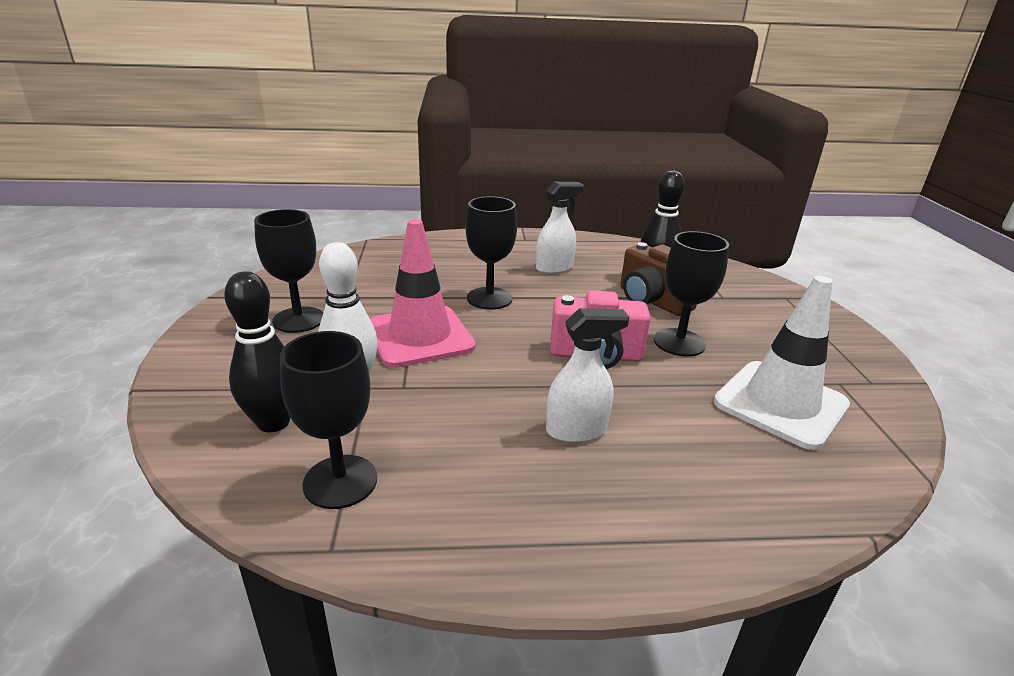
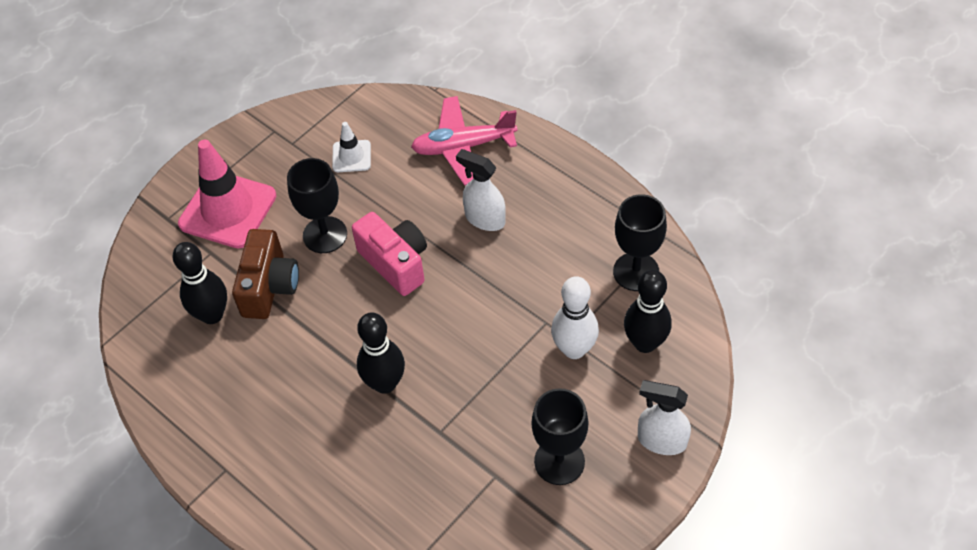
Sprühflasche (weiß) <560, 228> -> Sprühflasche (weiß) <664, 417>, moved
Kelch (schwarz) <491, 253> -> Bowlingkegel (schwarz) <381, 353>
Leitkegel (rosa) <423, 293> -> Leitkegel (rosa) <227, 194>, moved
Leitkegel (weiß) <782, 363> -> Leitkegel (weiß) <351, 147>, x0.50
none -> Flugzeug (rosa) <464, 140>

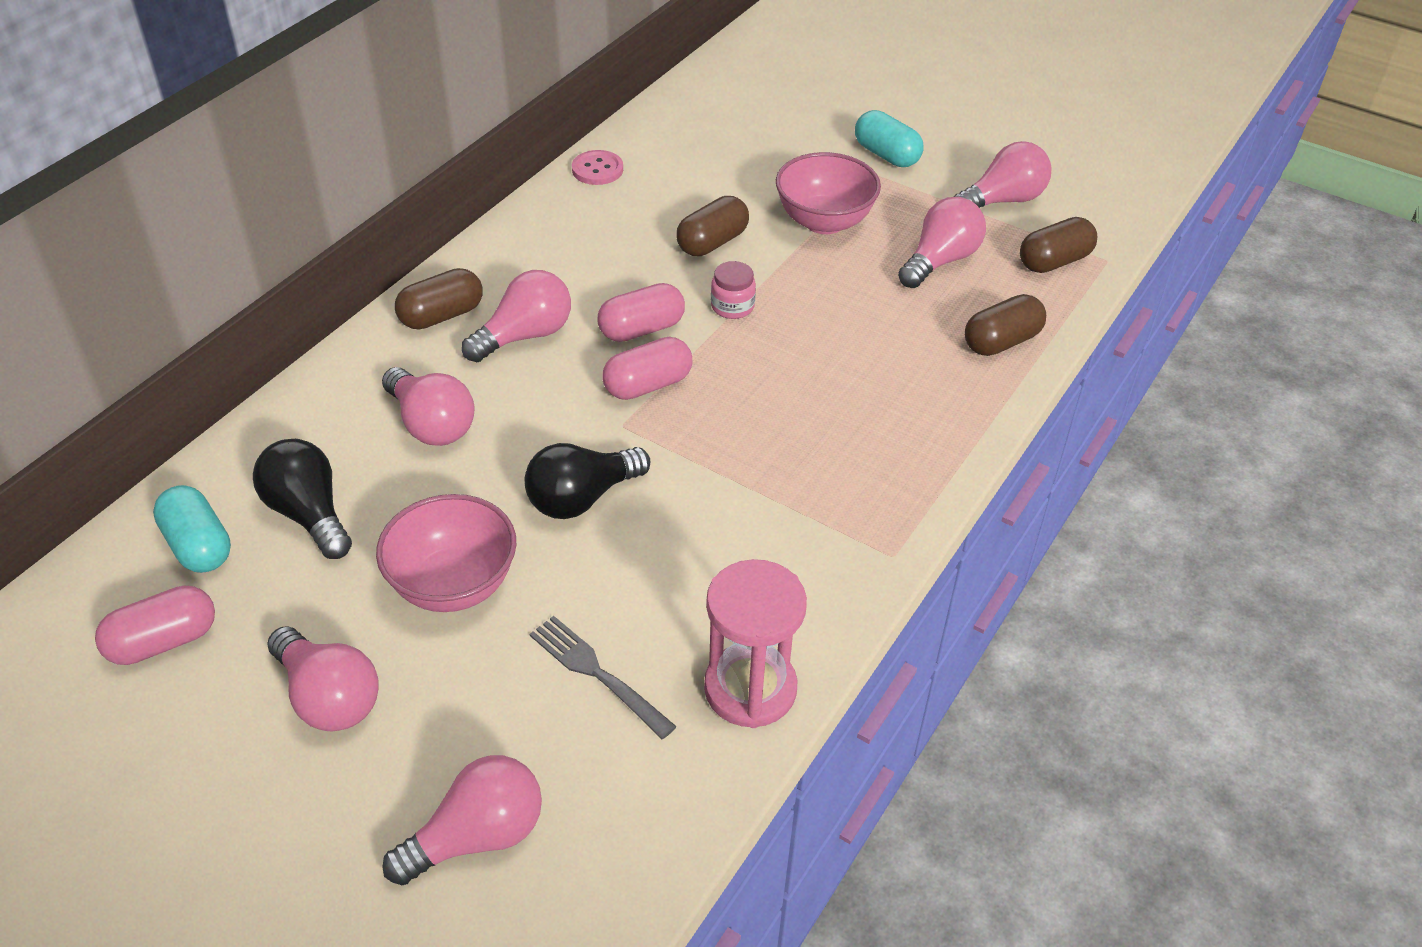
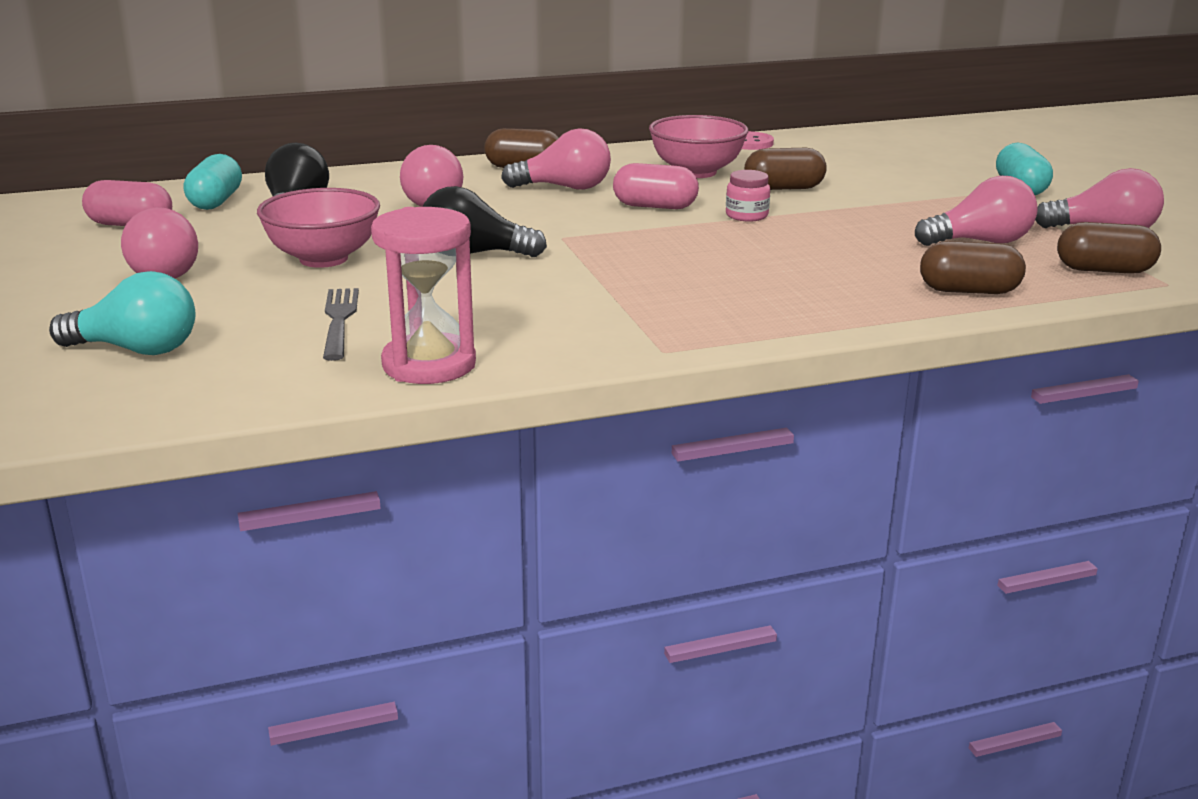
Schüssel (rosa) <828, 193> -> Schüssel (rosa) <698, 146>, moved
Kapsel (rosa) <647, 368> -> none
Glühbirne (rosa) <462, 820> -> Glühbirne (türkis) <122, 313>

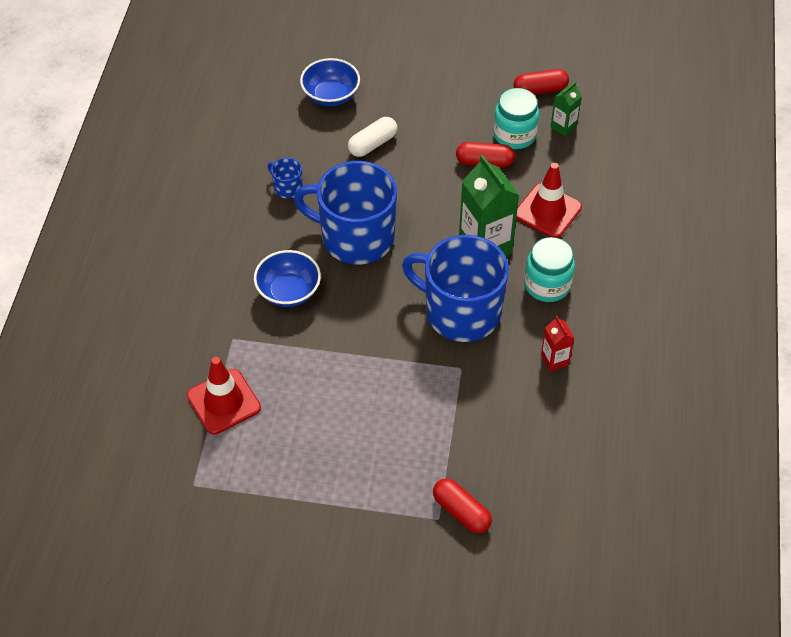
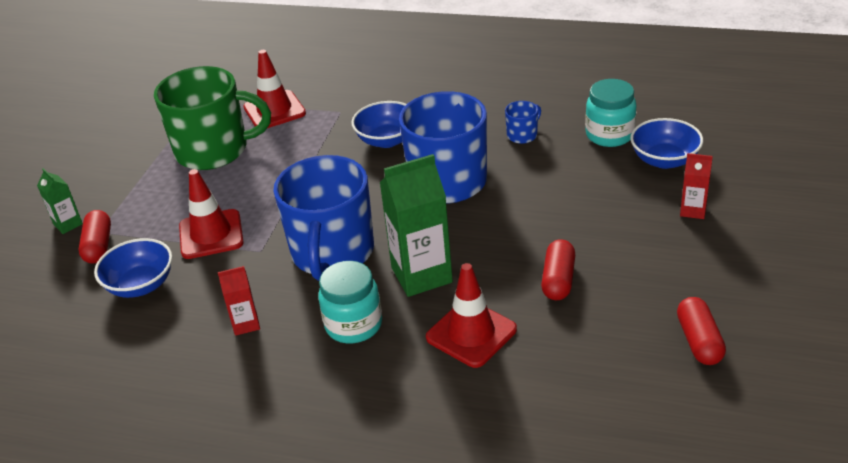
Getränkekarton (grün) <566, 109> -> Getränkekarton (grün) <60, 201>, moved
Einmachglas (türkis) <516, 118> -> Einmachglas (türkis) <611, 113>, moved
Kapsel (weiß) <373, 137> -> none
Tasse (blau) <455, 288> -> Tasse (blau) <323, 218>, 150 degrees clockwise
Kapsel (rot) <462, 506> -> Kapsel (rot) <95, 237>, 60 degrees counterclockwise
none -> Tasse (grün) <212, 118>
none -> Getränkekarton (rot) <696, 186>
none -> Leitkegel (rot) <211, 214>
none -> Schüssel (blau) <133, 268>

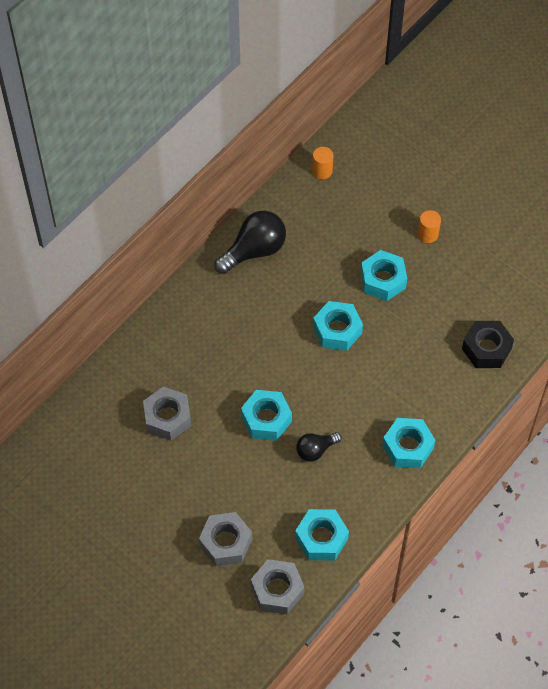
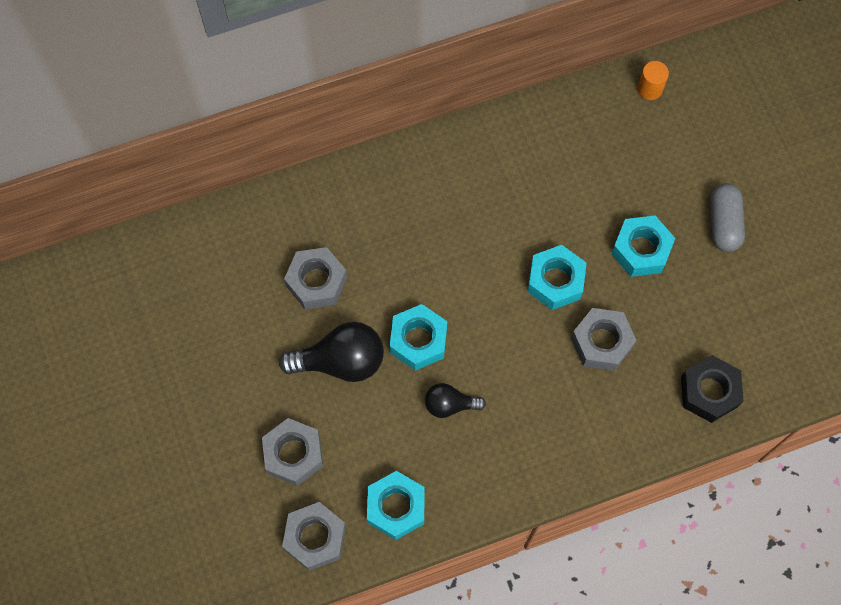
Vollzylinder (orange) <429, 226> -> Kapsel (grau) <727, 217>
Glühbirne (schwarz) <250, 242> -> Glühbirne (schwarz) <331, 352>, moved
Sechskantmutter (türkis) <408, 443> -> none
none -> Sechskantmutter (grau) <604, 339>

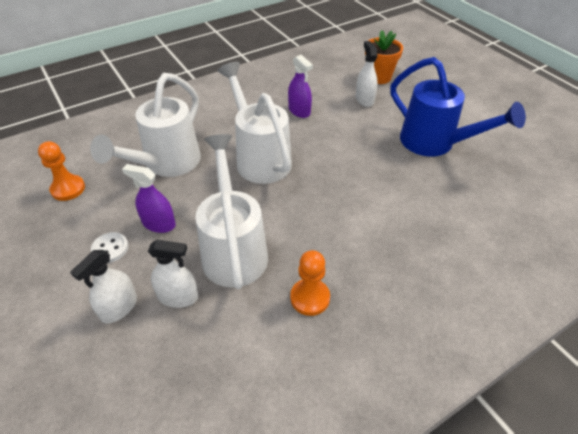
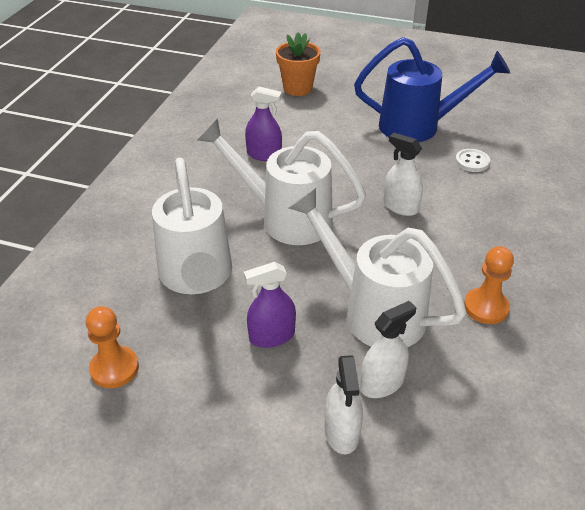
Sprühflasche (weiß) <367, 74> -> Sprühflasche (weiß) <403, 174>, moved
Knopf (weiß) <110, 247> -> Knopf (weiß) <472, 160>, moved

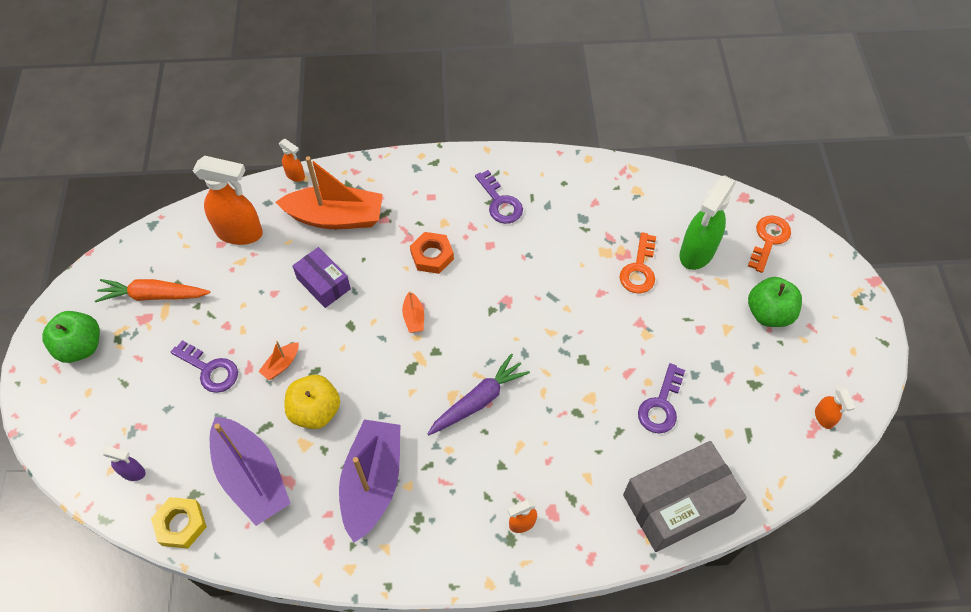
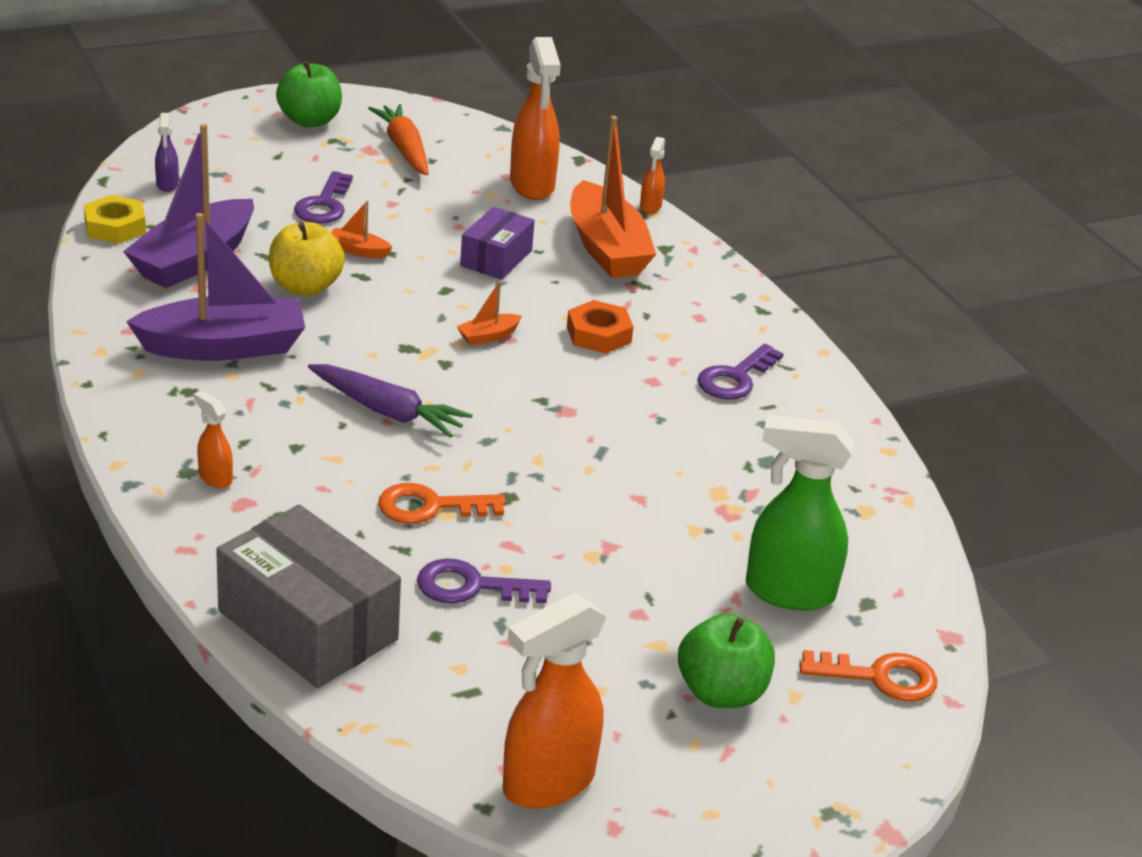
Schlüssel (orange) <638, 262> -> Schlüssel (orange) <442, 503>, moved
Sprühflasche (orange) <835, 407> -> Sprühflasche (orange) <554, 701>, x2.08

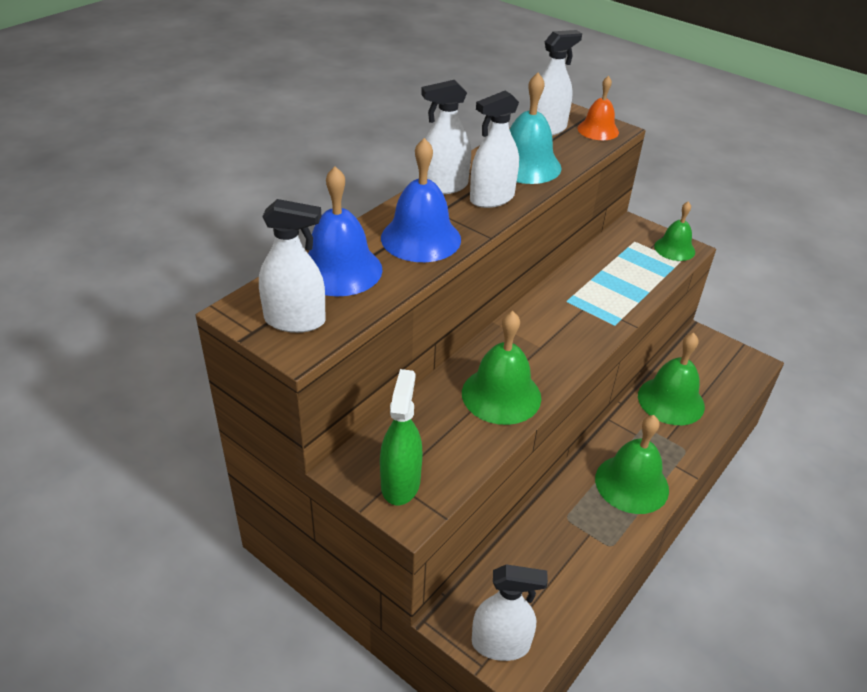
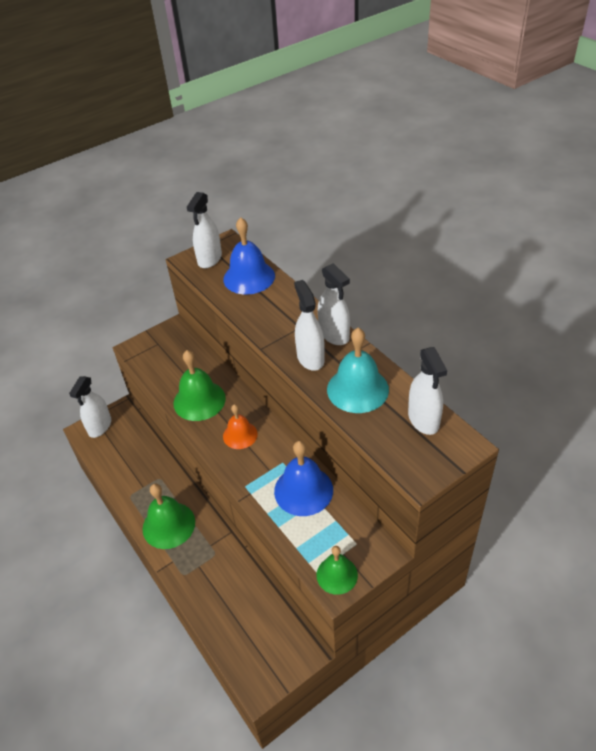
Glocke (orange) <598, 108> -> Glocke (orange) <240, 426>, moved
Sprühflasche (weiß) <446, 137> -> Sprühflasche (weiß) <334, 304>, 150 degrees clockwise
Glocke (blau) <421, 200> -> Glocke (blau) <303, 478>, moved
Glocke (grün) <671, 379> -> none
Sprühflasche (grün) <401, 437> -> none

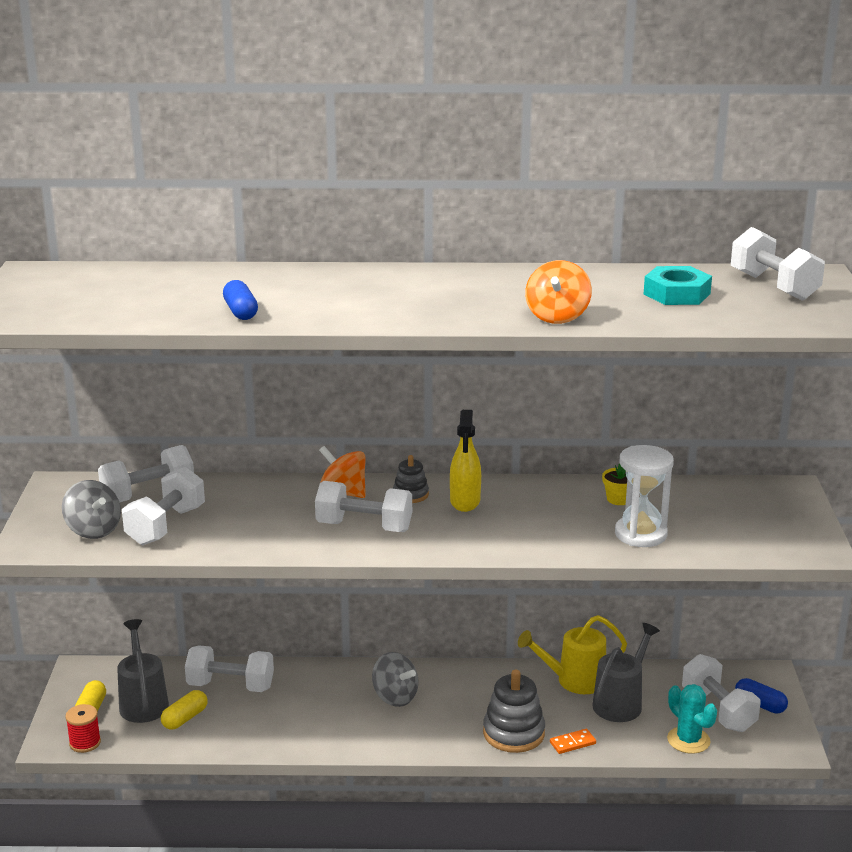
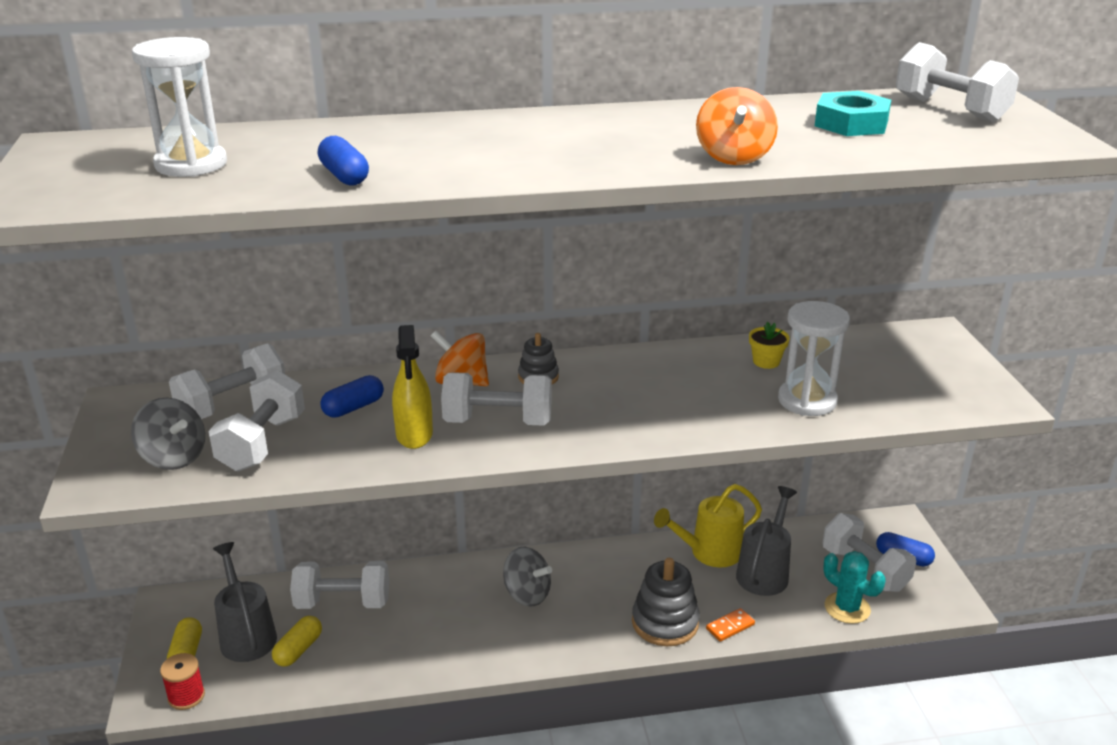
Sprühflasche (gelb) <465, 461> -> Sprühflasche (gelb) <412, 387>, moved
none -> Sanduhr (weiß) <179, 107>
none -> Kapsel (blau) <352, 396>

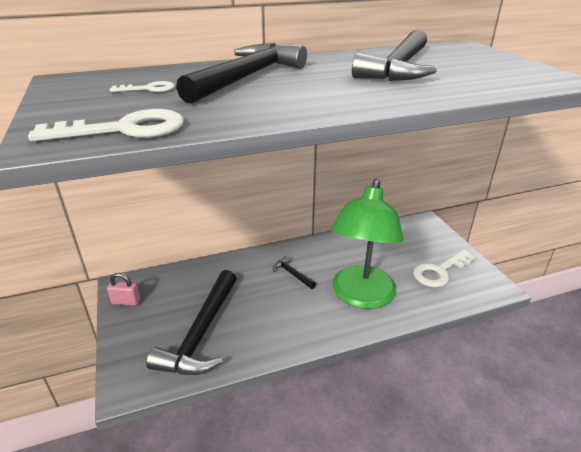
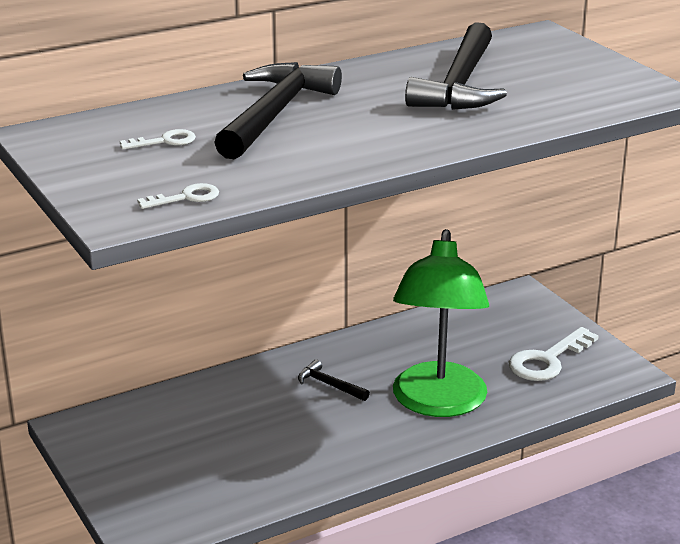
Schlüssel (weiß) <106, 125> -> Schlüssel (weiß) <178, 196>, x0.54
Hammer (schwarz) <191, 322> -> none
Vorhängeschloss (rosa) <123, 289> -> none

